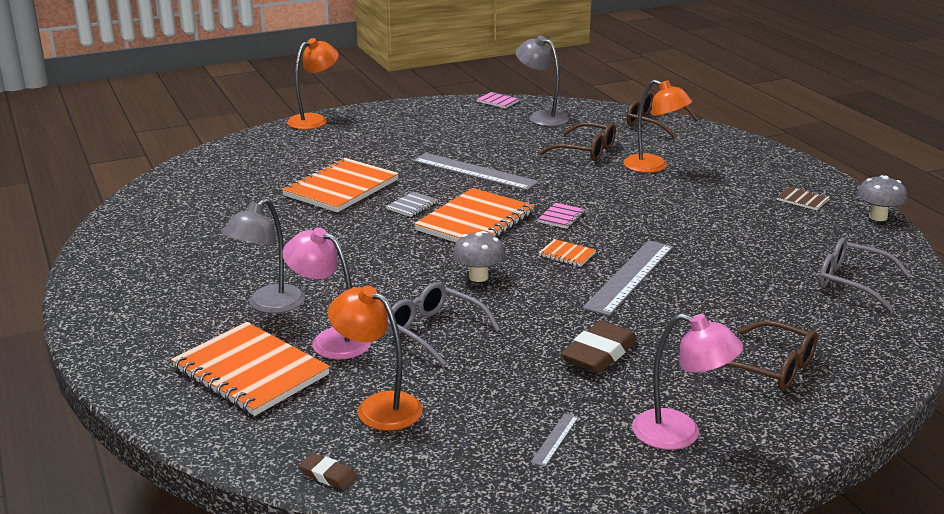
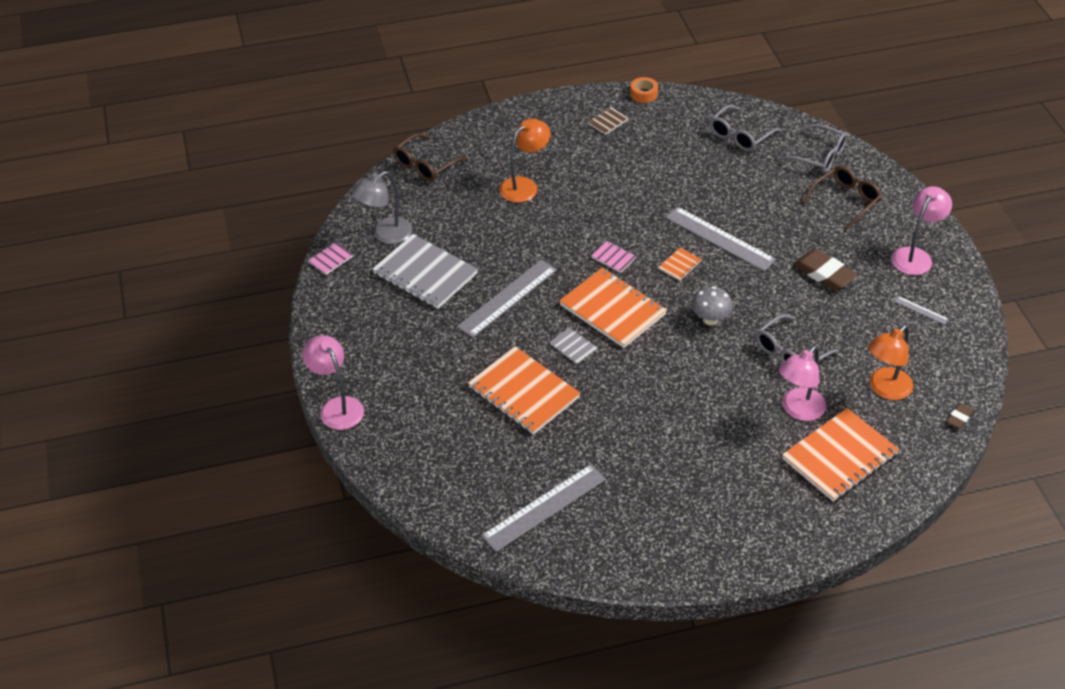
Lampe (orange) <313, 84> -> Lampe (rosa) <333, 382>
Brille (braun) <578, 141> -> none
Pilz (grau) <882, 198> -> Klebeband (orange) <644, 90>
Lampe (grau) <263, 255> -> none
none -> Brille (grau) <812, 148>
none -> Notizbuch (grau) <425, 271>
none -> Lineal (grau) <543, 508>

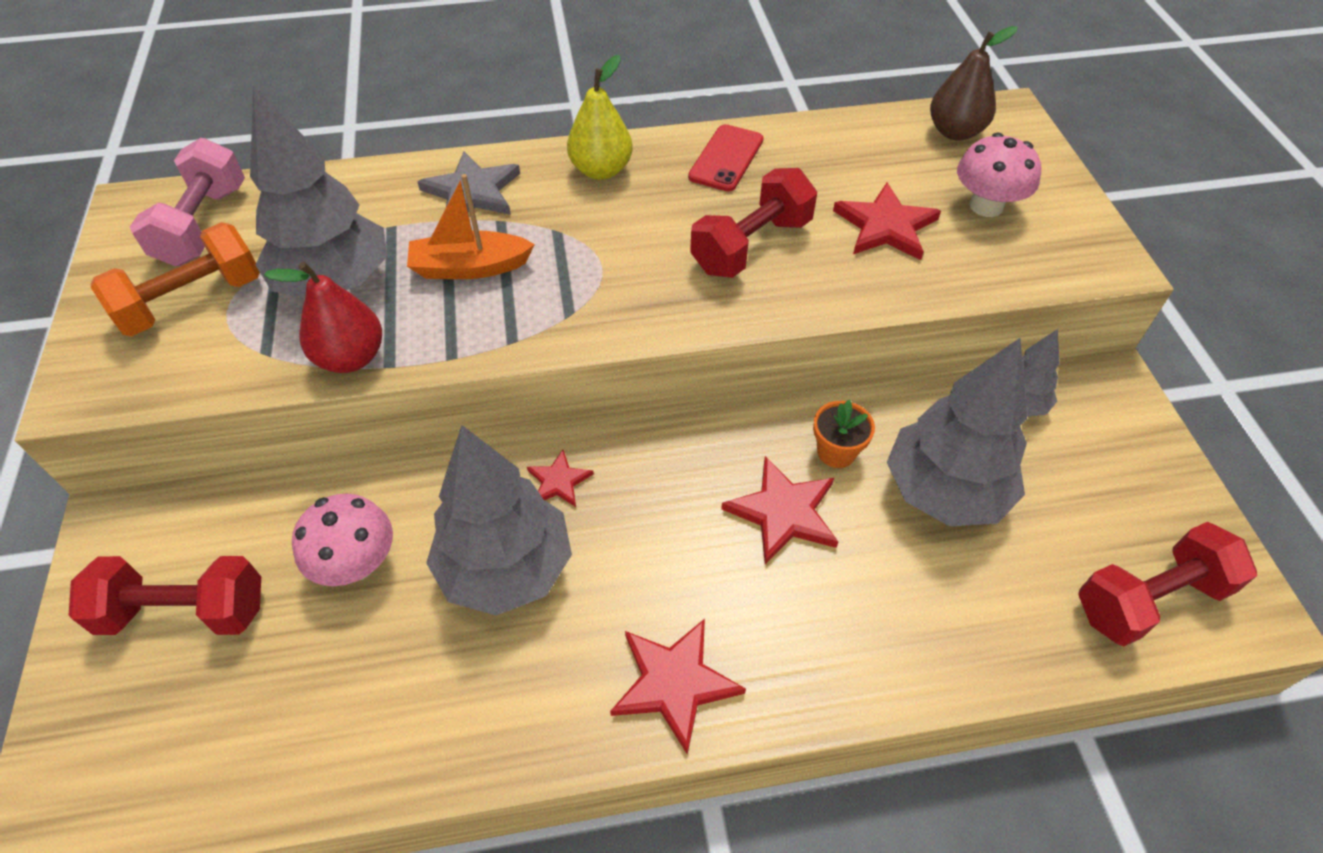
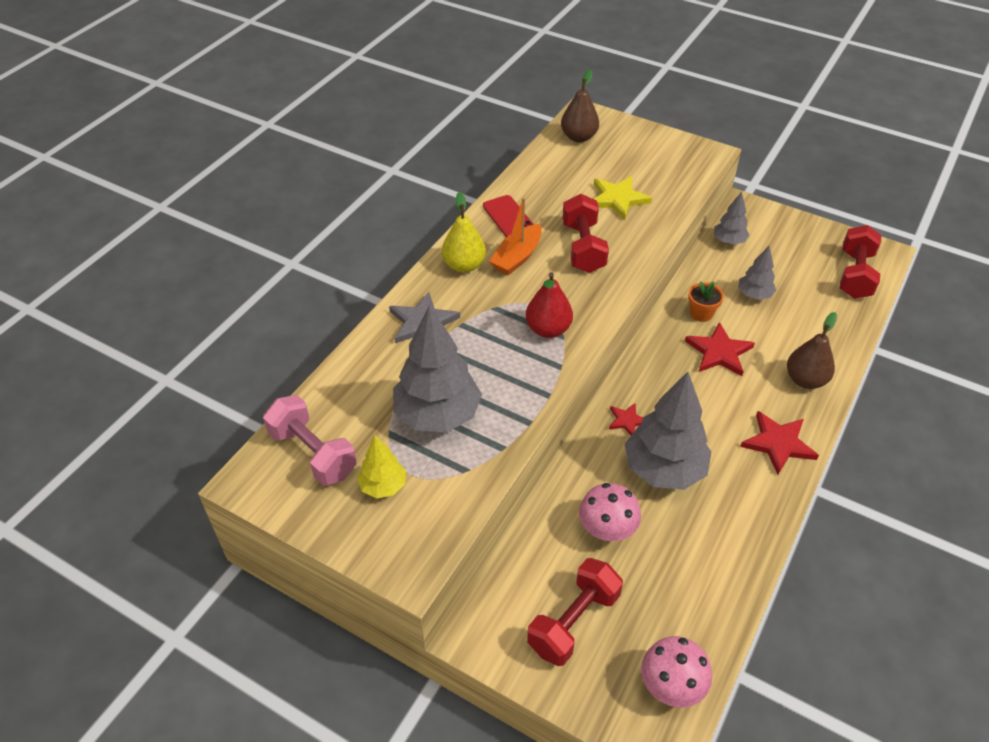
Pilz (rosa) <999, 175> -> Pilz (rosa) <676, 672>, moved
Boot (orange) <471, 226> -> Boot (orange) <515, 236>, moved
Stern (rot) <887, 221> -> Stern (gelb) <623, 198>
Hantel (orange) <175, 279> -> Baum (gelb) <381, 466>
Birne (rot) <323, 317> -> Birne (rot) <549, 305>, moved
Baum (grau) <957, 432> -> Baum (grau) <757, 273>, x0.52
none -> Birne (braun) <812, 350>

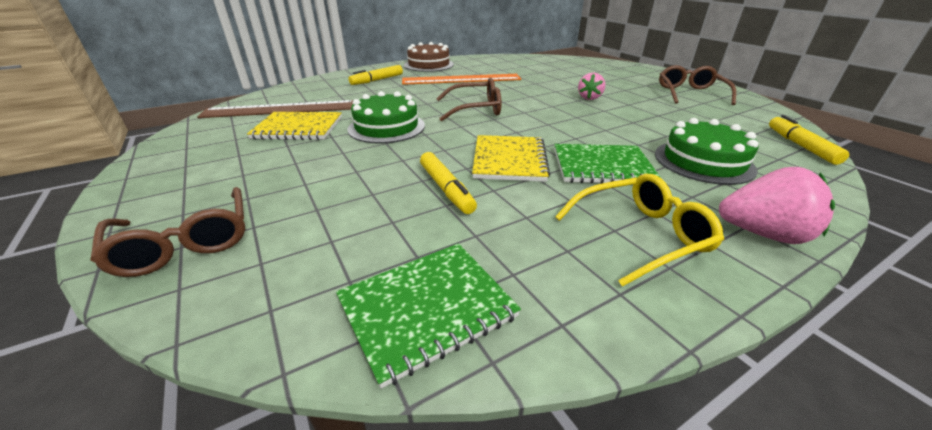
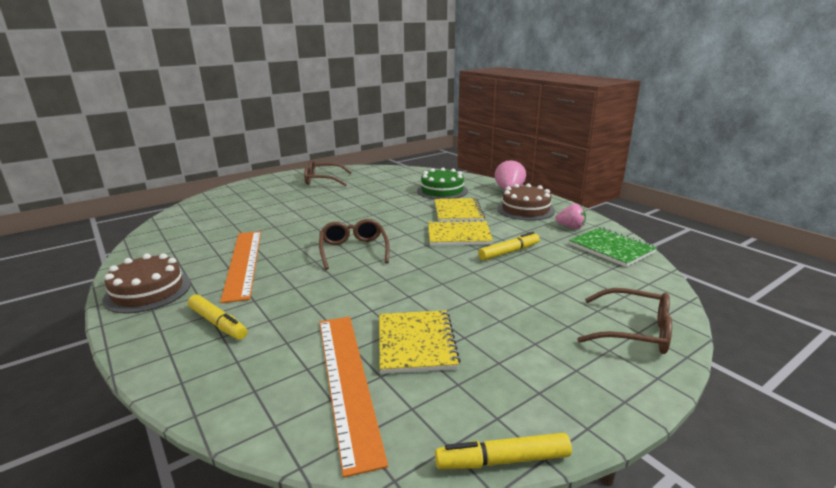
Erdbeere (rosa) <591, 86> -> Erdbeere (rosa) <570, 216>, moved
Kuchen (grün) <386, 117> -> none
Lineal (braun) <275, 109> -> Lineal (orange) <353, 397>
Filzstift (gelb) <809, 140> -> Filzstift (gelb) <503, 451>, moved
Notizbuch (grün) <608, 164> -> Notizbuch (gelb) <459, 210>
Brille (gelb) <639, 230> -> Kuchen (braun) <526, 202>
Brille (braun) <167, 232> -> Brille (braun) <624, 321>, 60 degrees clockwise

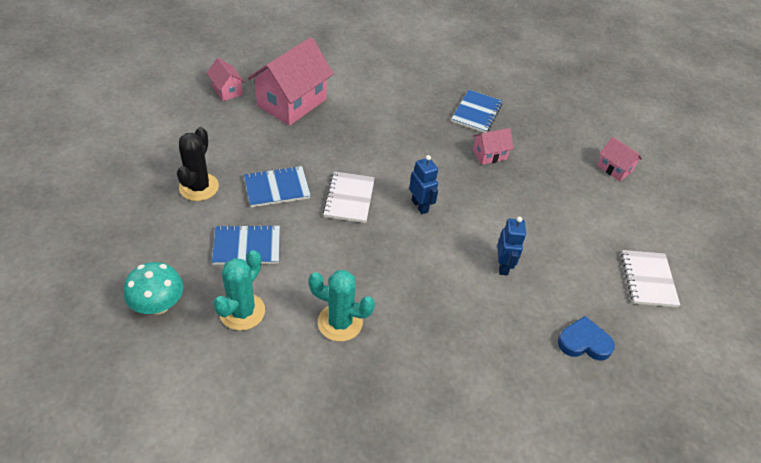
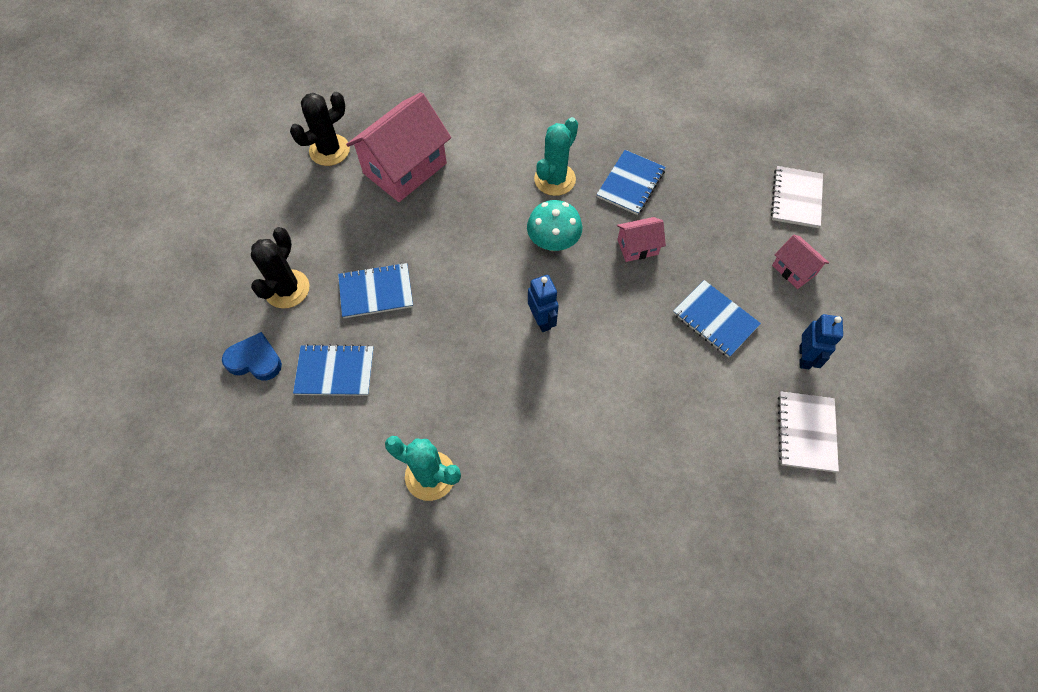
Haus (rosa) <226, 79> -> Kaktus (schwarz) <320, 129>
Notizbuch (weiß) <349, 197> -> Notizbuch (weiß) <797, 197>, moved
Roboter (blau) <511, 246> -> Roboter (blau) <821, 341>, moved
Kaktus (türkis) <239, 290> -> Kaktus (türkis) <556, 156>, moved
Pilz (türkis) <153, 288> -> Pilz (türkis) <554, 225>, moved
Herz (blau) <586, 338> -> Herz (blau) <252, 356>, moved
none -> Notizbuch (blau) <717, 319>

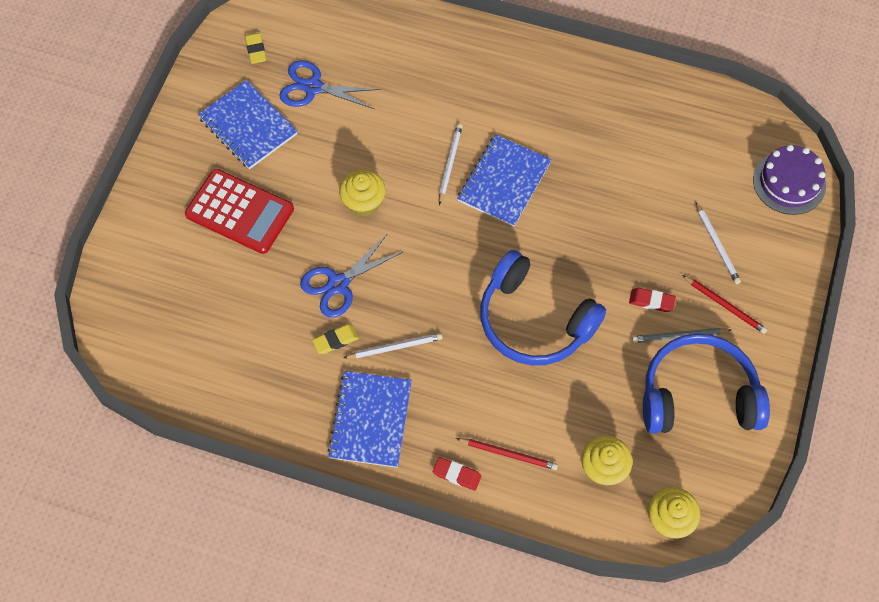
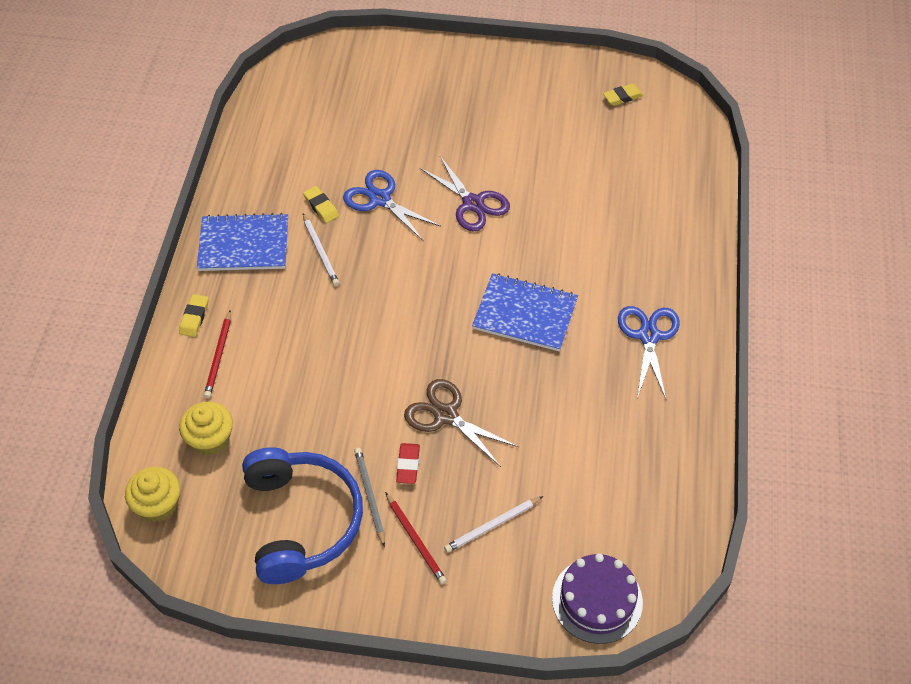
Schere (blau) <330, 84> -> Schere (blau) <649, 352>, moved
Notizbuch (blau) <248, 124> -> none
Bleistift (weiß) <451, 164> -> none
Taschenrechner (rot) <239, 211> -> none
Muffin (gelb) <362, 193> -> Schere (lila) <465, 193>
Kopfhörer (blau) <543, 307> -> none
Bleistift (rot) <725, 304> -> Bleistift (rot) <416, 538>, 60 degrees counterclockwise
Radiergummi (rot) <457, 474> -> Radiergummi (gelb) <194, 315>
none -> Schere (braun) <461, 423>

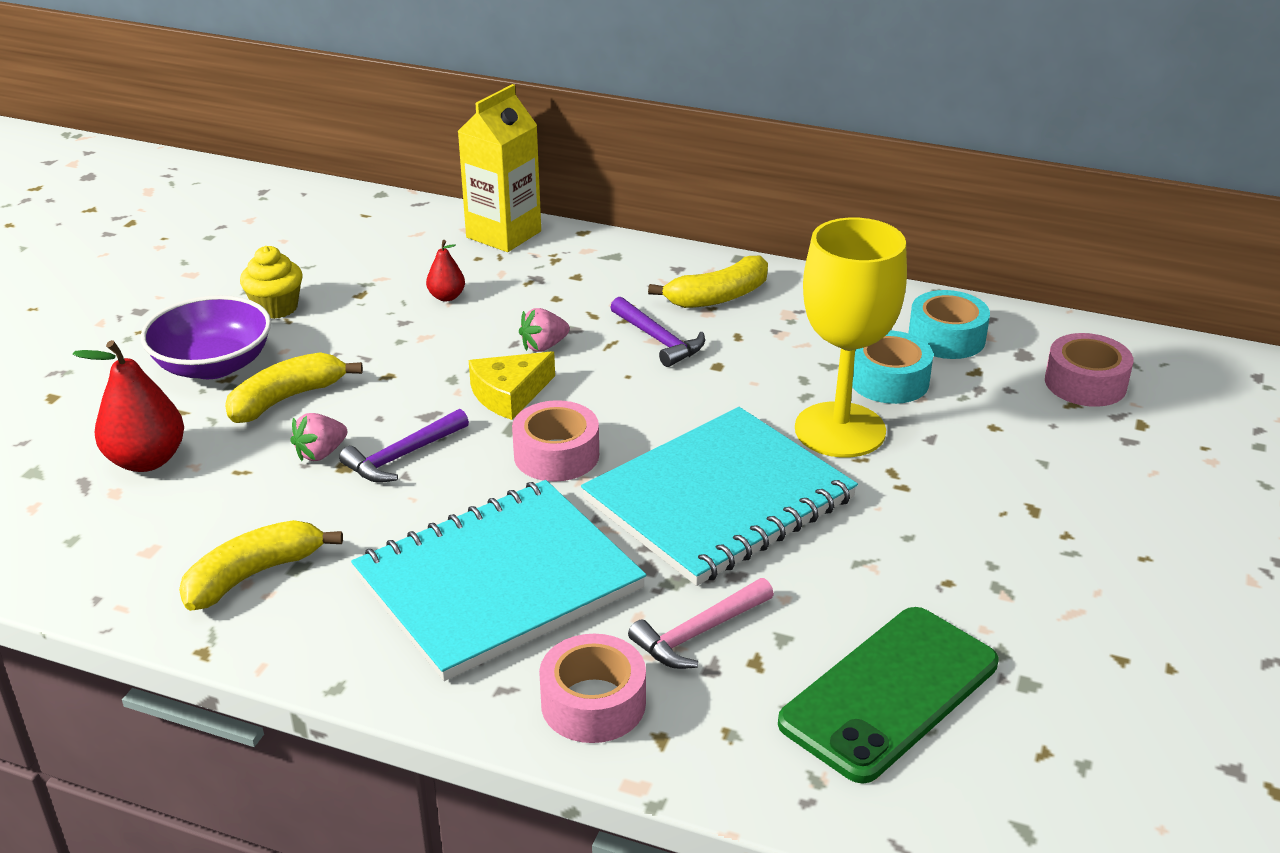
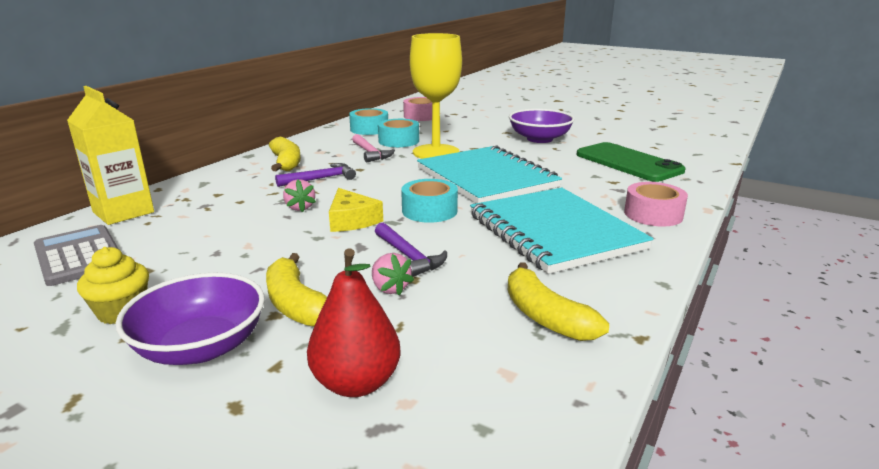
Birne (rot) <445, 270> -> none
Klebeband (rosa) <555, 441> -> Klebeband (türkis) <429, 201>
Hammer (rosa) <701, 623> -> Hammer (rosa) <373, 148>, moved
none -> Schüssel (lila) <542, 126>
none -> Taschenrechner (grau) <76, 255>

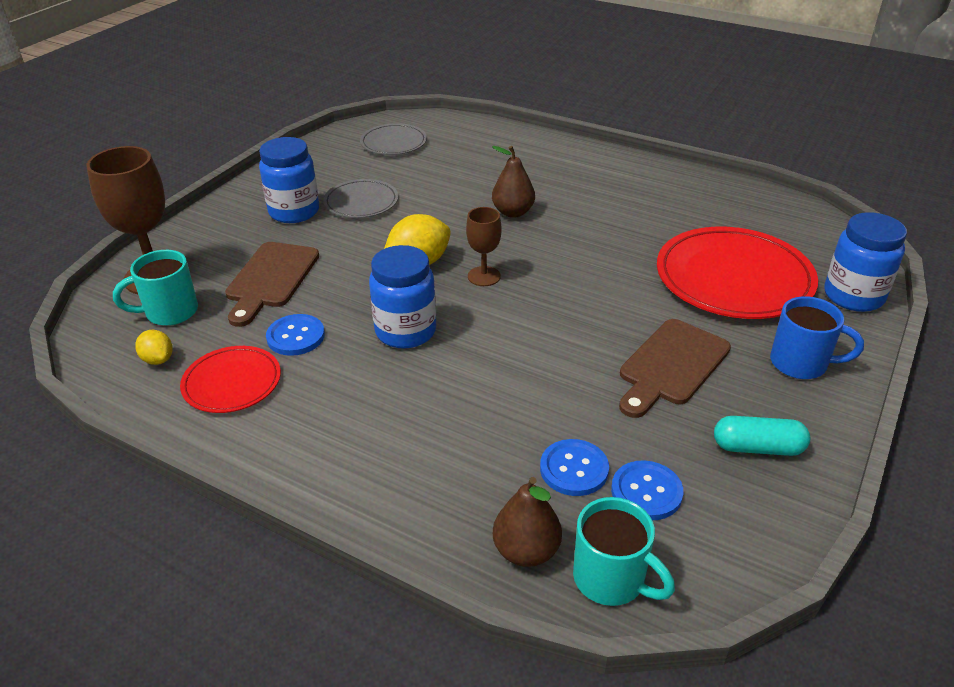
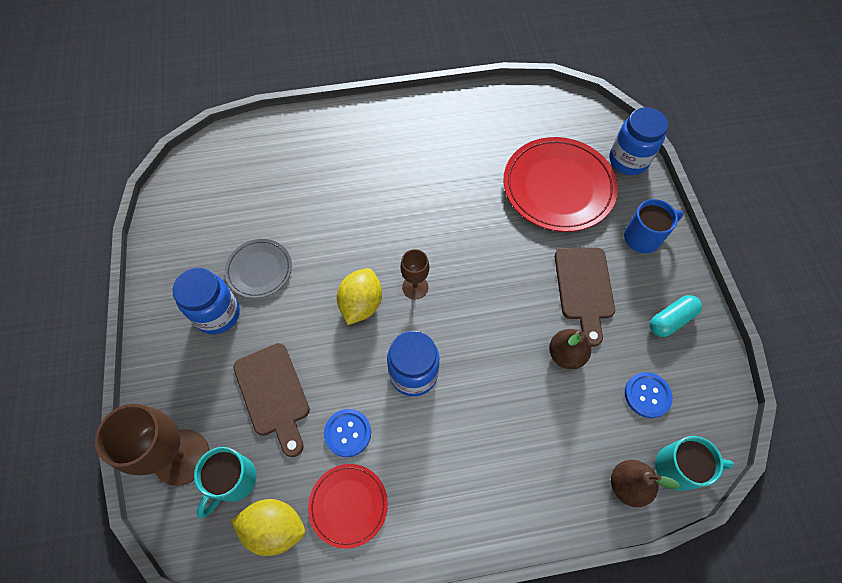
Teller (grau) <393, 139> -> none
Birne (braun) <513, 182> -> Birne (braun) <570, 349>, moved
Zitrone (gelb) <154, 347> -> Zitrone (gelb) <268, 527>, x1.78
Knopf (blau) <574, 467> -> none

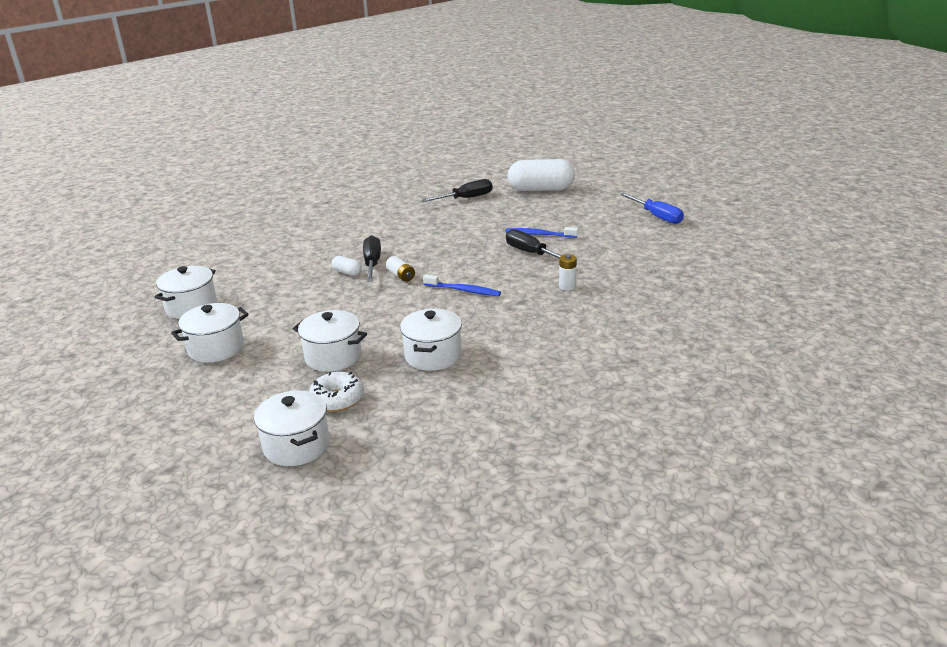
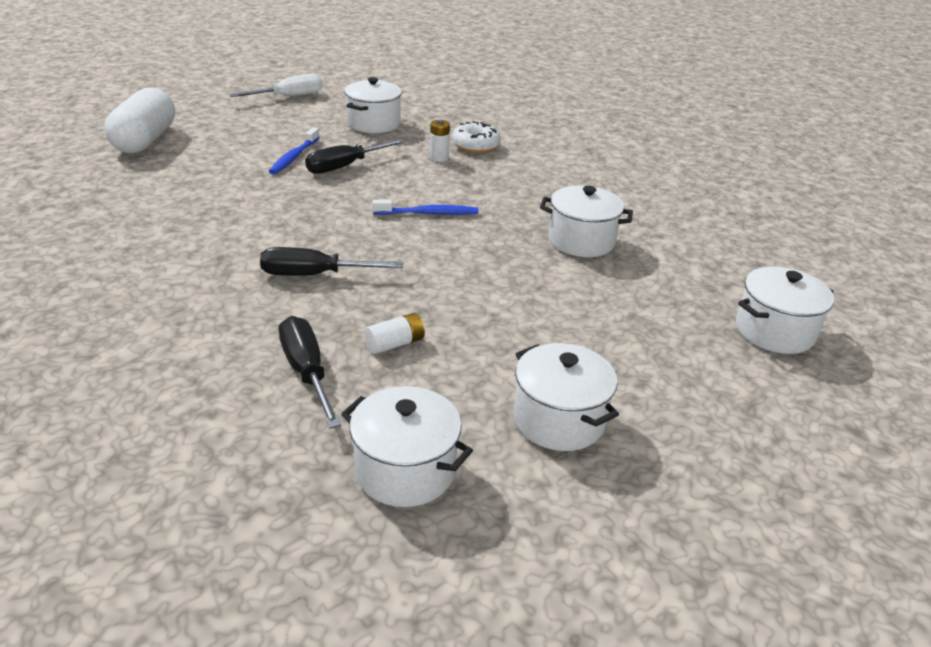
Schraubenzieher (schwarz) <457, 190> -> Schraubenzieher (schwarz) <310, 372>, moved
Schraubenzieher (blau) <652, 208> -> Schraubenzieher (weiß) <276, 85>
Kapsel (weiß) <347, 266> -> none
Batterie (weiß) <400, 269> -> Batterie (weiß) <395, 333>, moved
Zahnbürste (blau) <462, 285> -> Zahnbürste (blau) <425, 207>, 60 degrees clockwise
Kochtopf (weiß) <330, 341> -> Kochtopf (weiß) <373, 105>, moved
Donut (weiß) <336, 392> -> Donut (weiß) <476, 137>, moved

